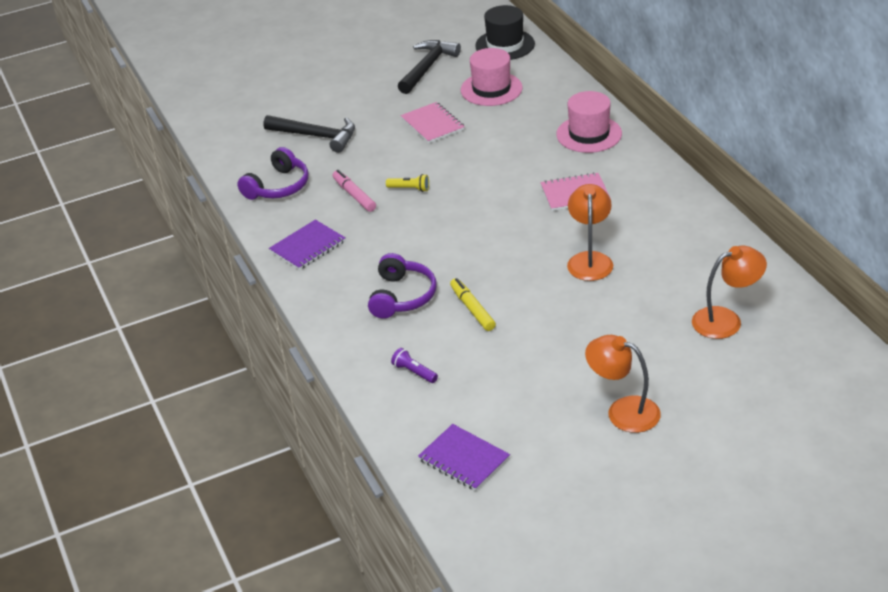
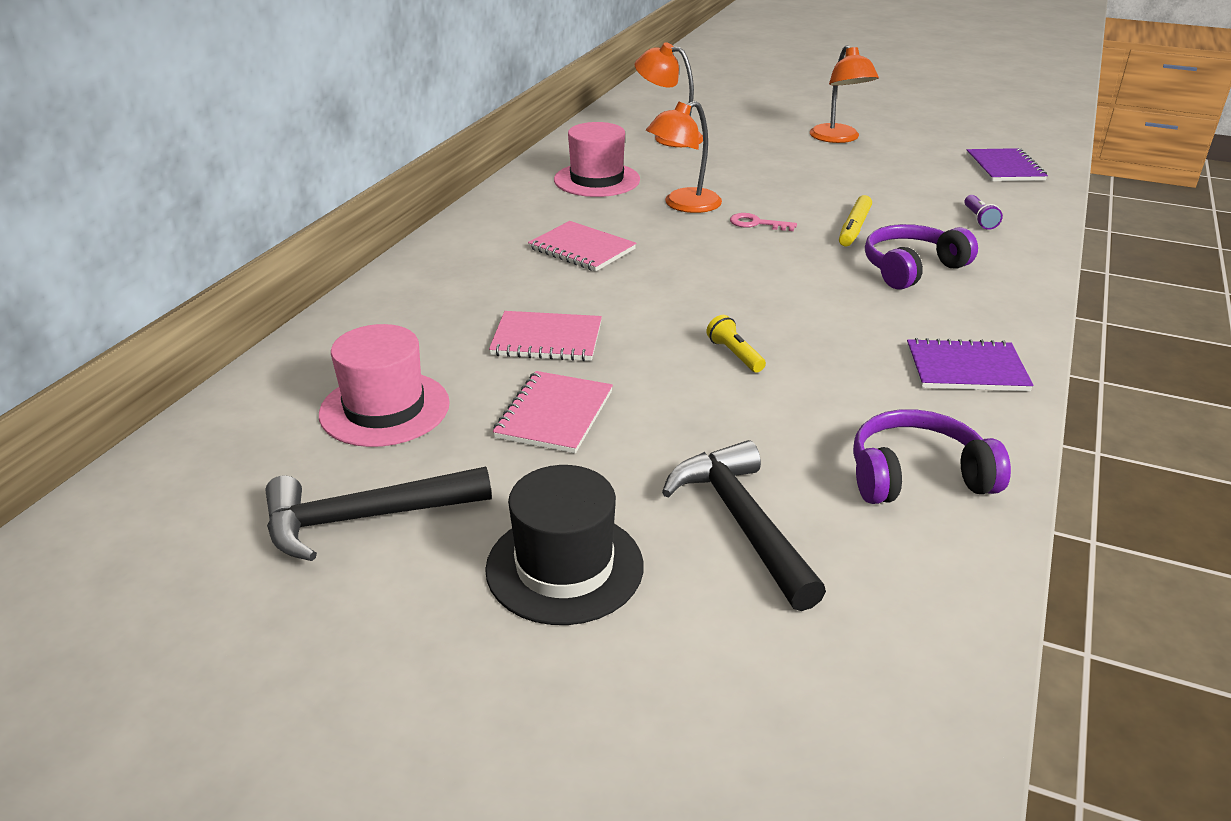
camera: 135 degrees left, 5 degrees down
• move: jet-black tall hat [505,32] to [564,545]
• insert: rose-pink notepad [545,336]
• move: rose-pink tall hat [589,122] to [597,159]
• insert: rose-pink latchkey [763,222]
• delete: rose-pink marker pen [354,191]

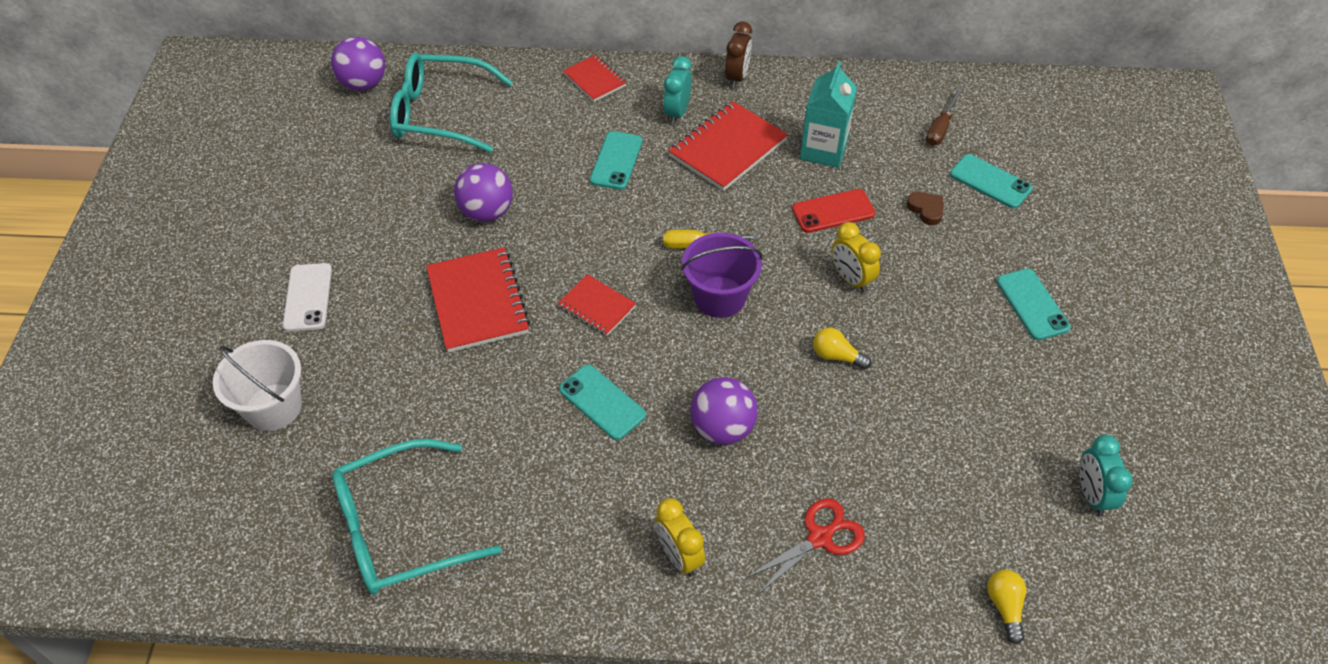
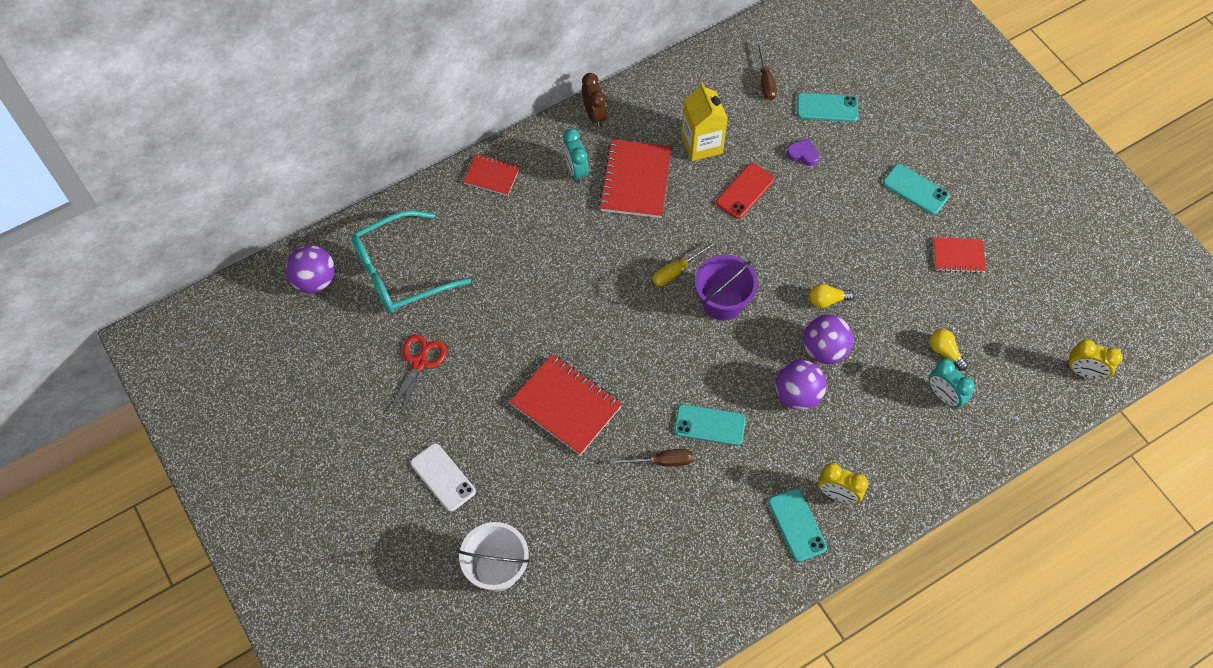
camera: 35 degrees left, 10 degrees up
• move: crimson shears [804,546] to [417,376]
• insert: dark brown hand screwdriver [651,457]
• recolor: turquoise carton [828,114] to bright yellow carton [704,121]
• move: turquoise phone [616,160] to [797,525]
• recolor: dark brown heart [925,208] to purple heart [802,152]
• move: purple ball [483,192] to [828,339]
• move: turquoise clock [1106,475] to [952,384]
• move: bright yellow light bulb [1006,607] to [949,350]
• move: crimson notepad [597,305] to [959,255]
• move: bright yellow clock [856,257] to [1095,359]
• delete: turquoise spectacles [417,517]

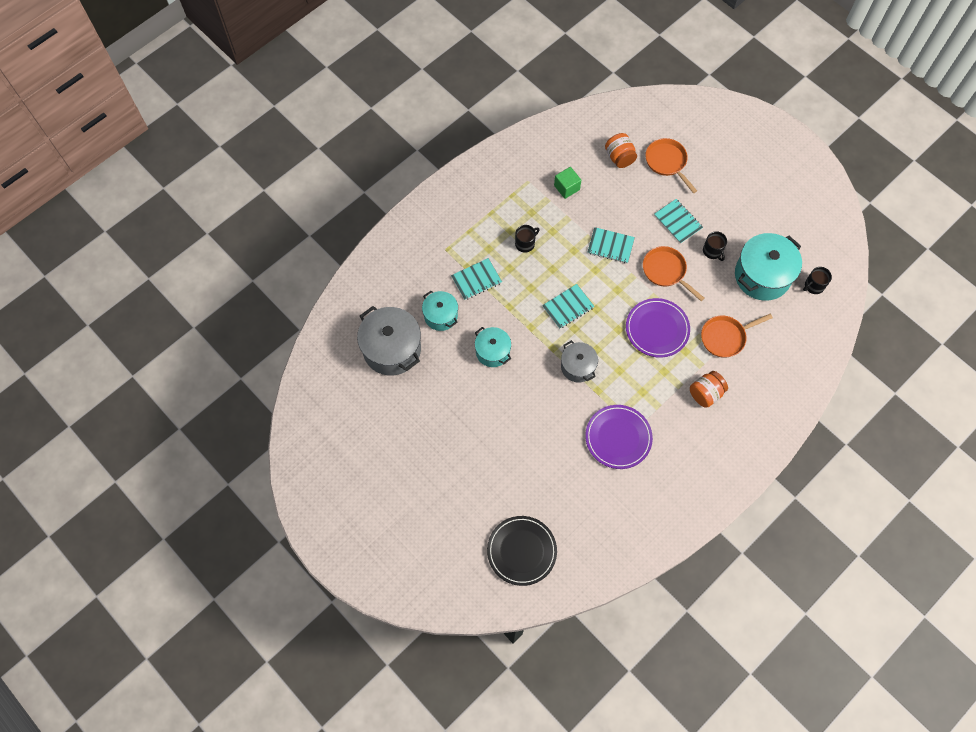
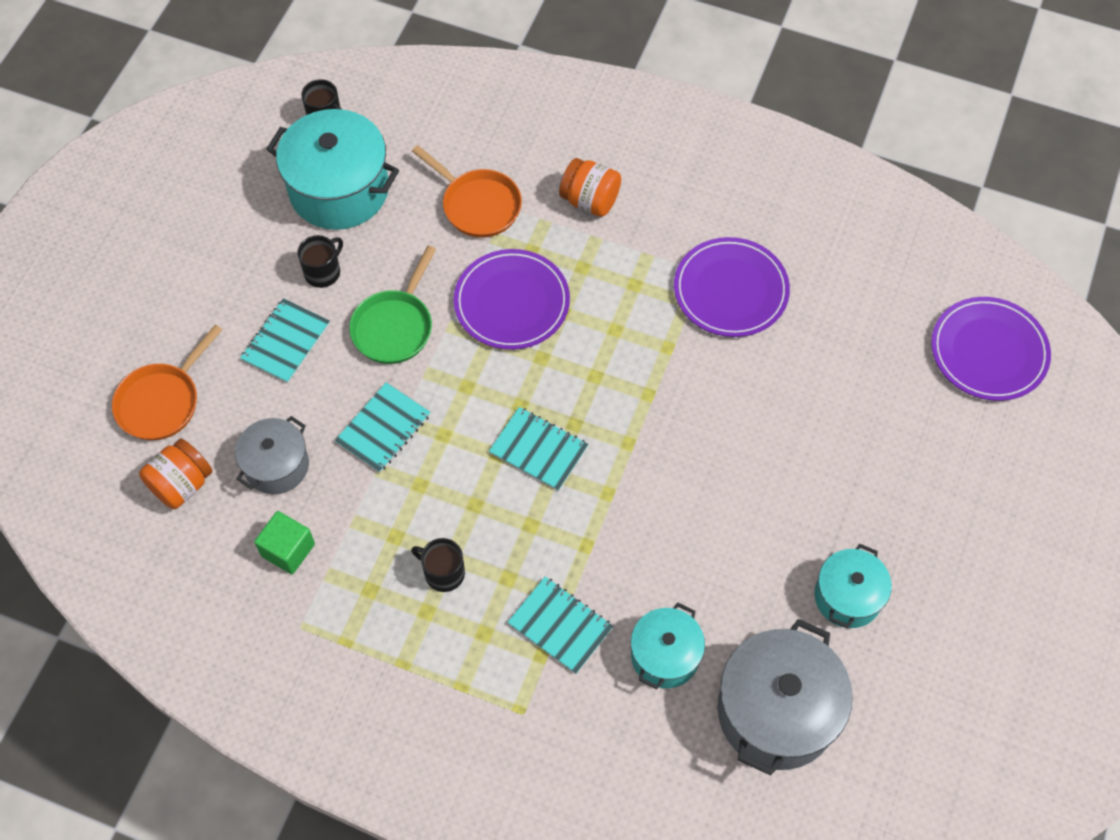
camera: 115 degrees left, 5 degrees down
• move: ash-grey stockpot [579,361] to [272,455]
• rotate: turquoise notepad [611,245] = [383,427] 45 degrees clockwise
• recolor: orange pan [674,273] to green pan [392,305]
• move: turquoise stockpot [493,347] to [853,586]
• recolor: jet-black plate [522,551] to purple plate [991,349]

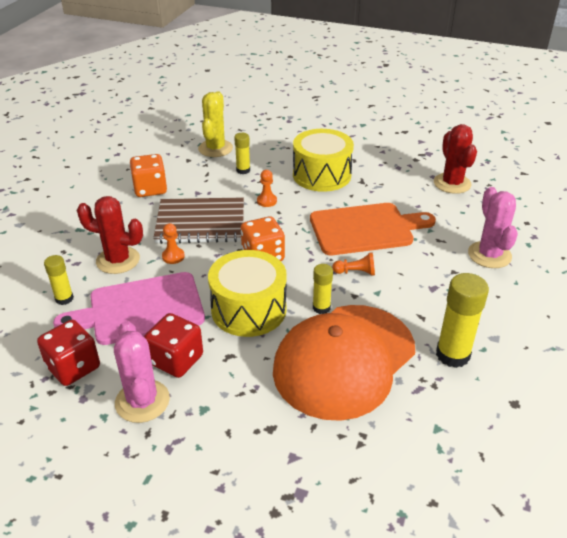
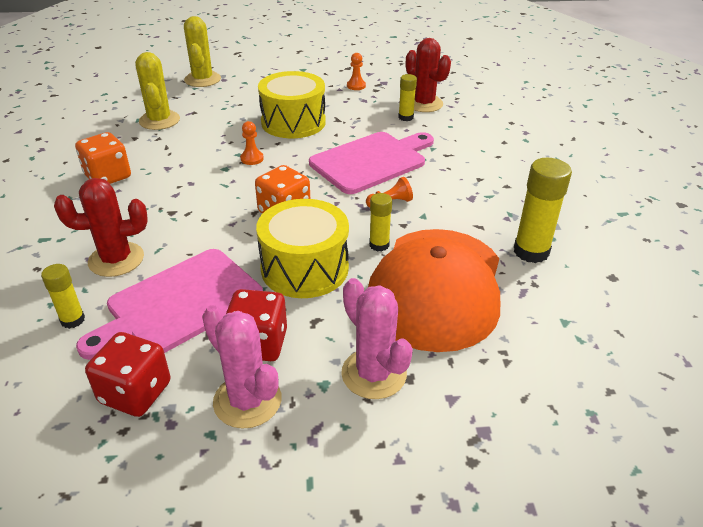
camera: 25 degrees left, 0 degrees up
• insert: bright yellow saguaro cactus [202,51]
• recolor: orange bread board [373,229] to rose-pink bread board [371,163]
• move: rose-pink saguaro cactus [493,227] to [377,338]
• move: orange chess pawn [173,243] to [356,71]
• move: bright yellow stick of glue [242,153] to [407,97]
• delete: dark brown notepad [198,220]

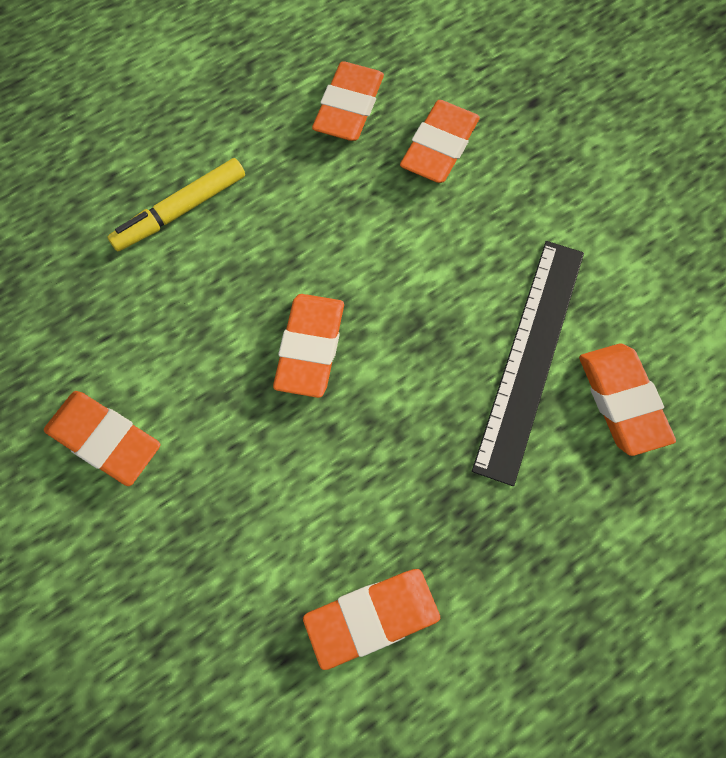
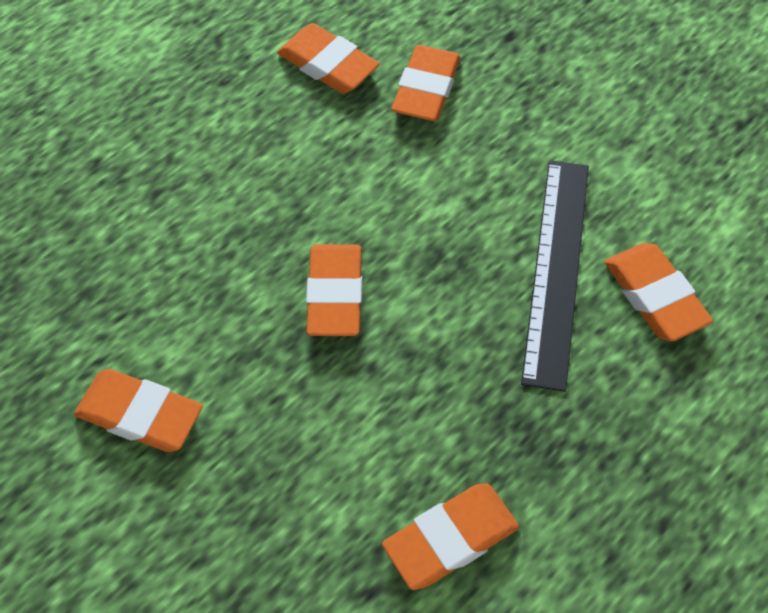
camera: 10 degrees left, 10 degrees down
• rotate: orange pencil eraser [348,101] = [328,58] 60 degrees counterclockwise
• delete: bright yellow marker pen [176,204]

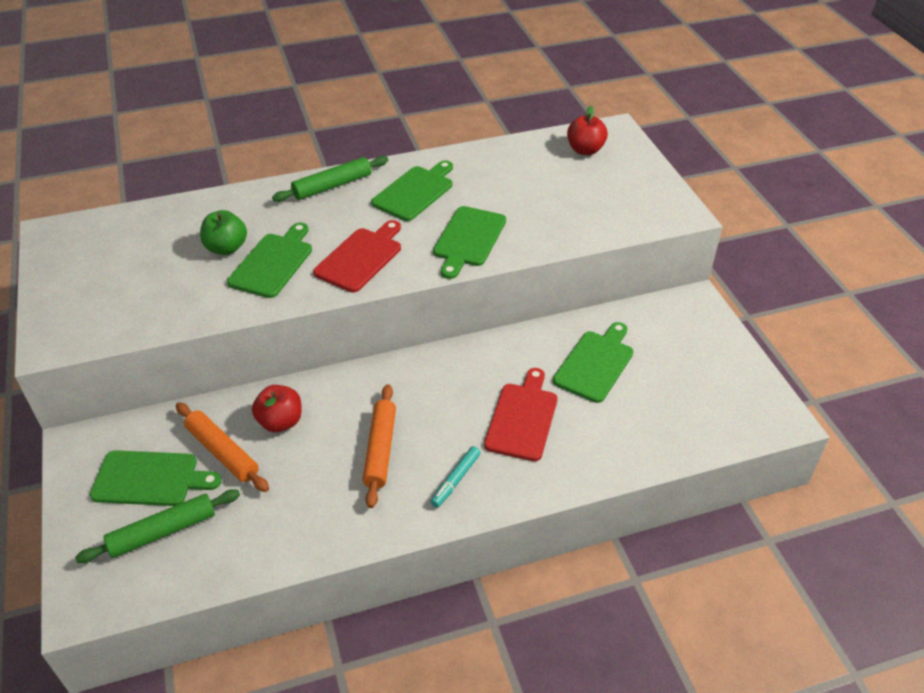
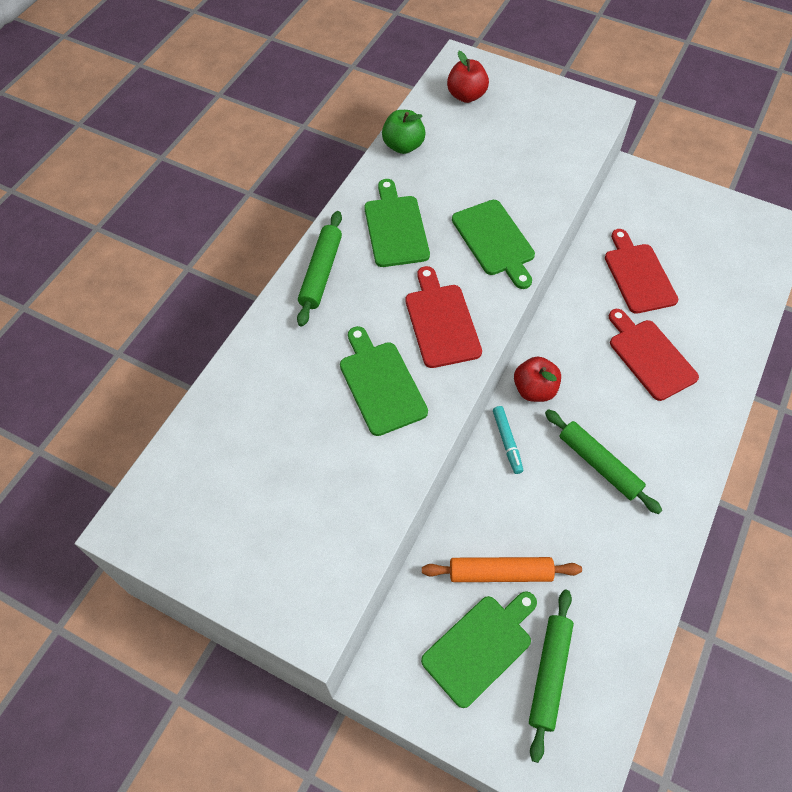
camera: 45 degrees left, 15 degrees up
• move: green apple fruit [223,232] to [404,132]
• move: turquoise marker pen [456,477] to [508,440]
• move: crimson apple fruit [277,408] to [537,379]
• recolor: orange pastry roller [379,446] to green pastry roller [603,461]
• recolor: green bread board [593,362] to crimson bread board [641,271]

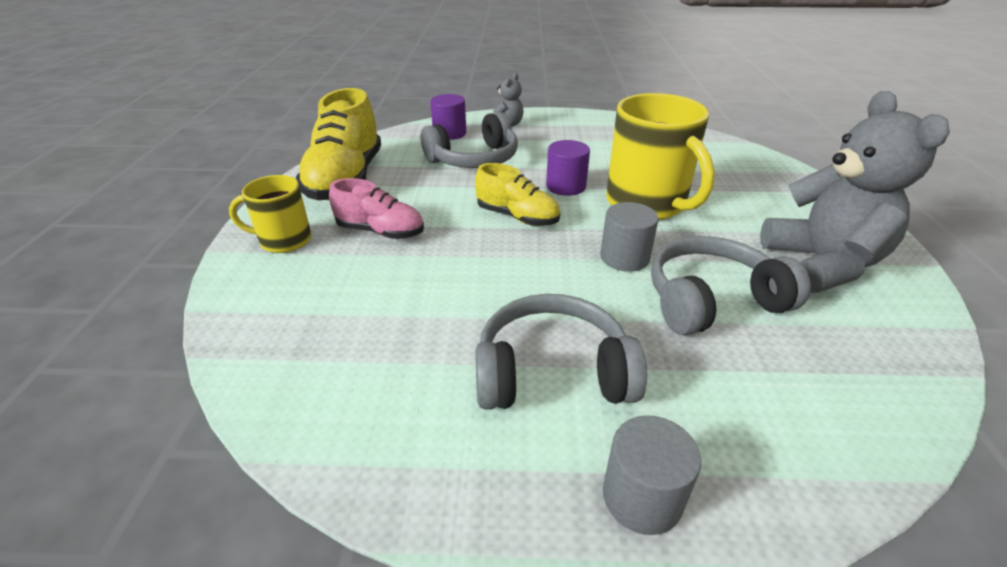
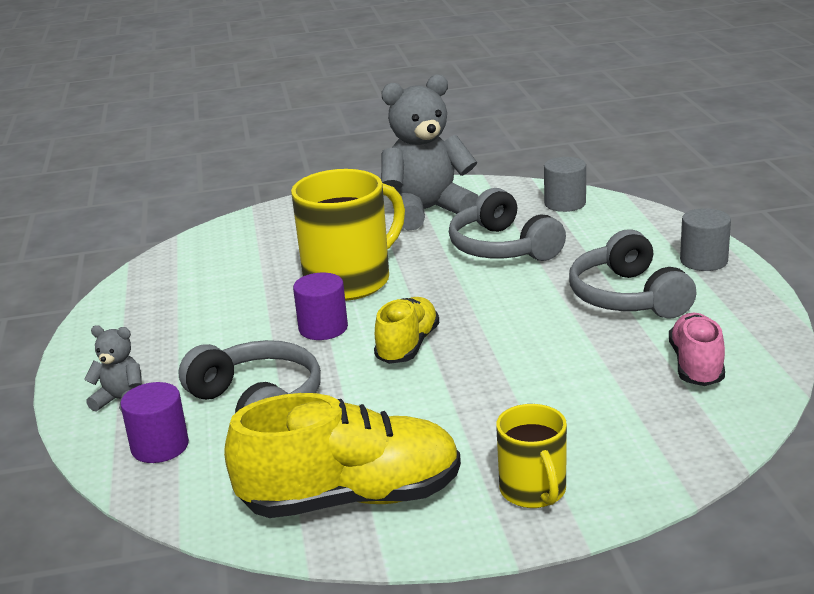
camera: 100 degrees left, 10 degrees down
• move: ash-grey cylinder shape [629,237] to [565,184]
• move: rose-pink lace-up shoe [376,208] to [697,349]

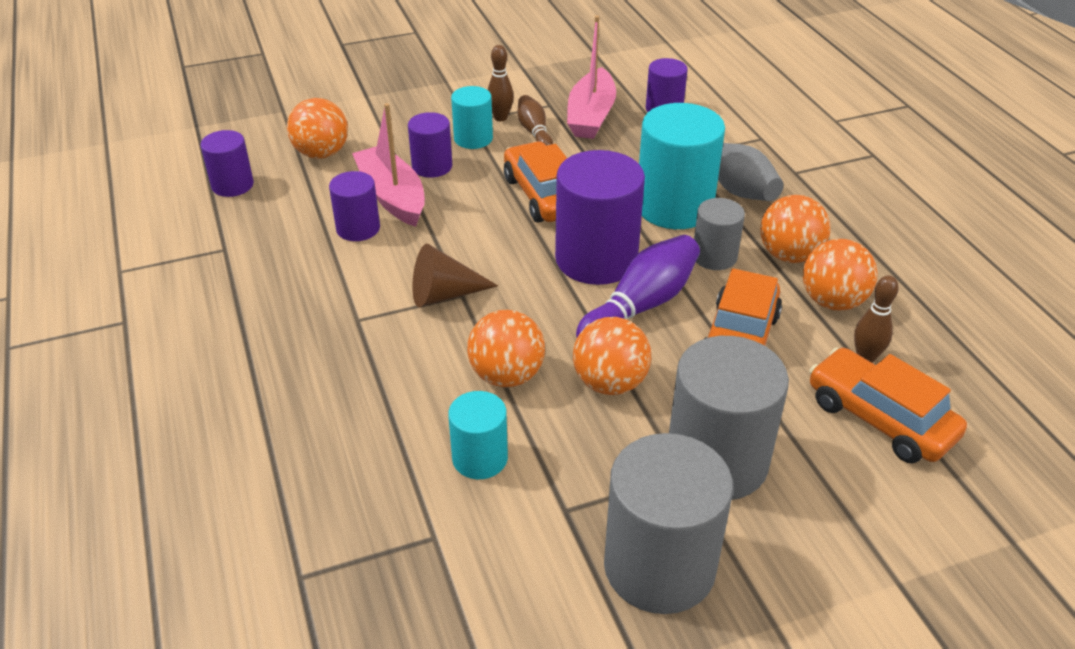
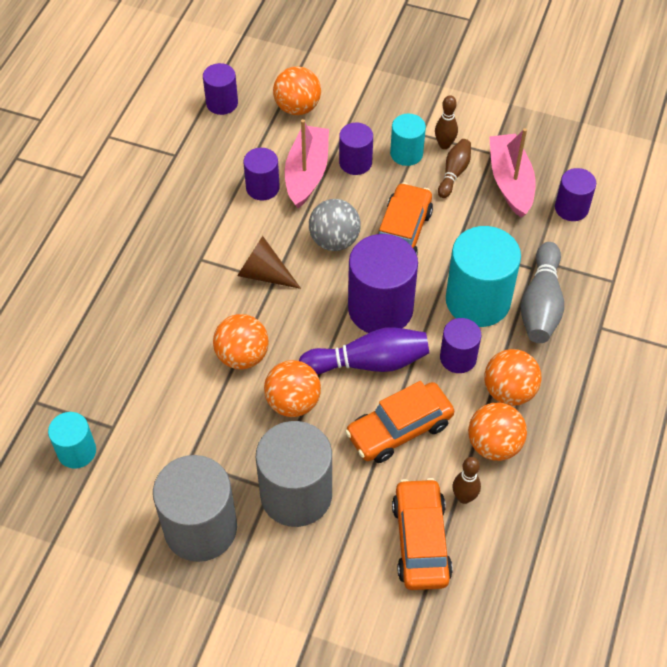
camera: 40 degrees right, 15 degrees up
• move: turquoise cylinder shape [478,435] to [72,440]
• insert: ash-grey ball [335,225]
• recolor: ash-grey cylinder shape [719,234] to purple cylinder shape [460,345]
• rotate: rose-pink boat [591,77] = [512,173] 120 degrees clockwise

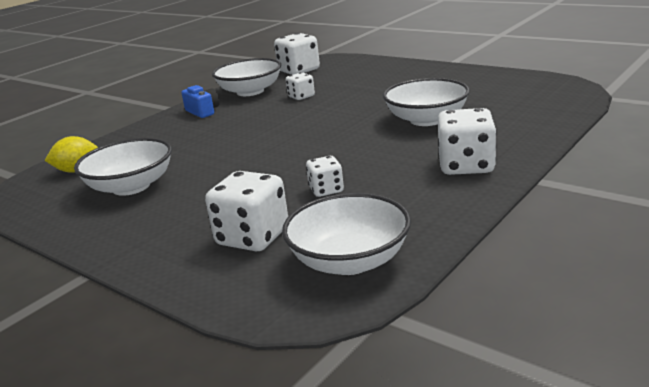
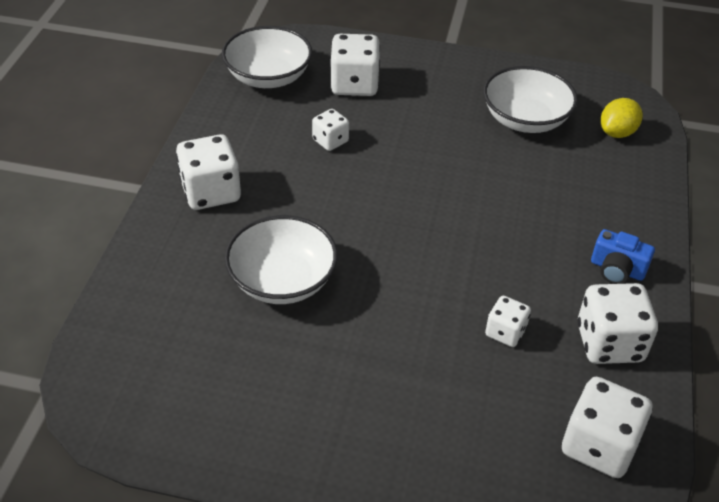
camera: 150 degrees right, 20 degrees up
• replace: pure white serving bowl [246,77] to pure white game die [618,323]

